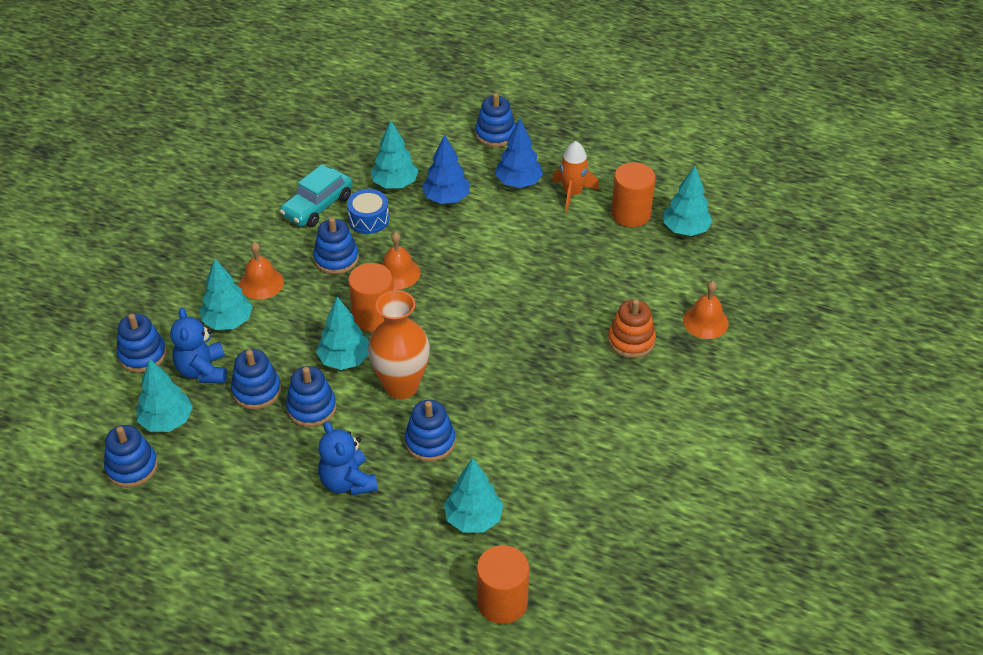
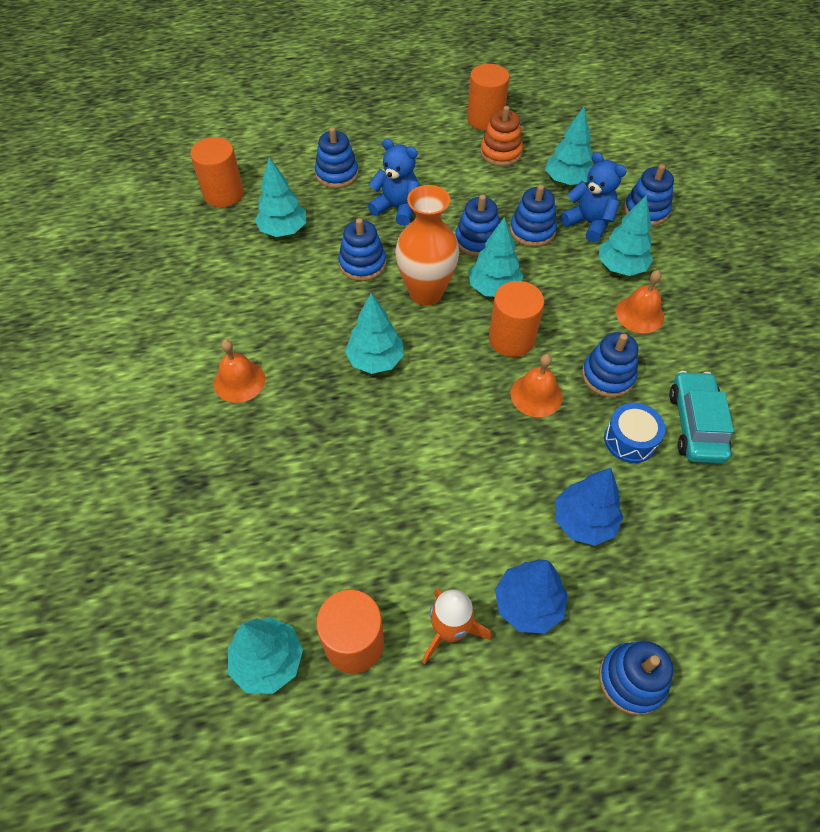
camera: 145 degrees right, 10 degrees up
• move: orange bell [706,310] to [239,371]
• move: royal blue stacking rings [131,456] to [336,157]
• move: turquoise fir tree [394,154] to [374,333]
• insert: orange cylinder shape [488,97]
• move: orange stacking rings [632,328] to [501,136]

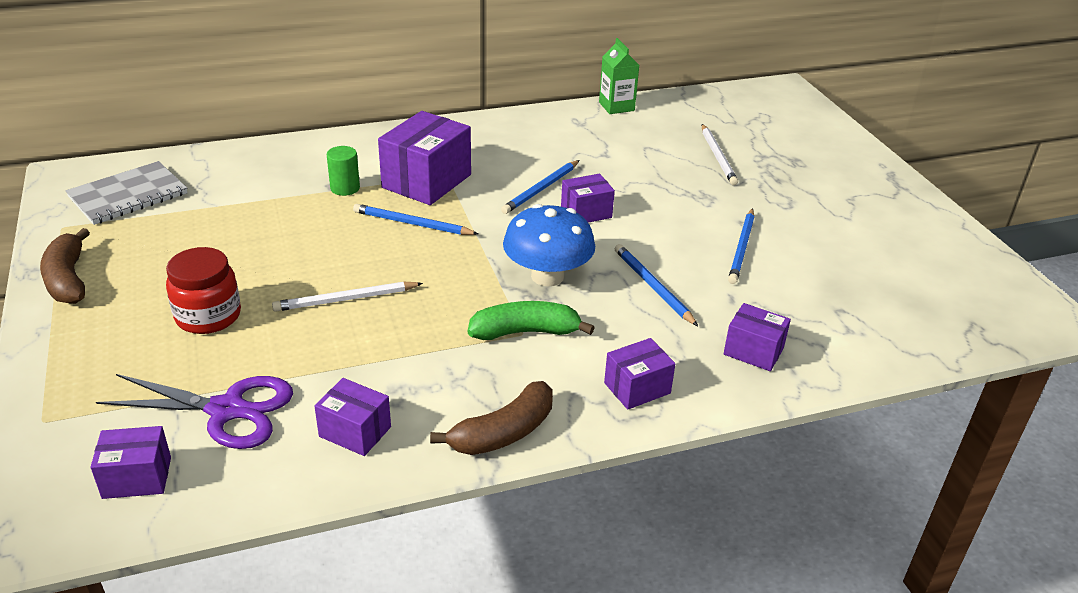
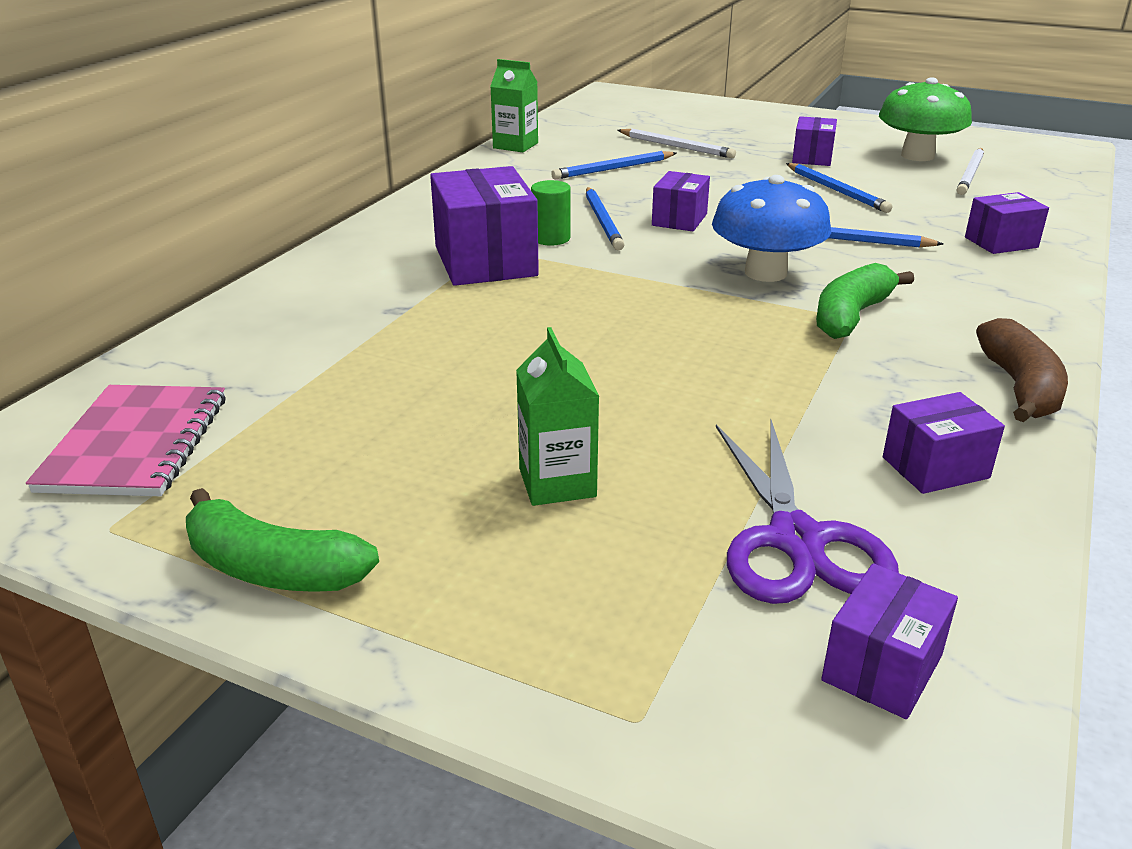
camera: 45 degrees left, 5 degrees down
• recolor: ash-grey notepad [127,193] to rose-pink notepad [126,440]
• recolor: dark brown toy banana [65,266] to green toy banana [282,540]
• replace: crimson jar [203,290] to green carton [558,416]
• move: green cylinder shape [343,171] to [551,212]
• move: royal blue pencil [415,219] to [613,165]
• rotate: purple shears [194,411] = [807,512] 120 degrees clockwise
• move: purple parcel [639,374] to [814,141]
• insert: green toadstool [925,119]
• move: pure white pencil [347,297] to [970,171]

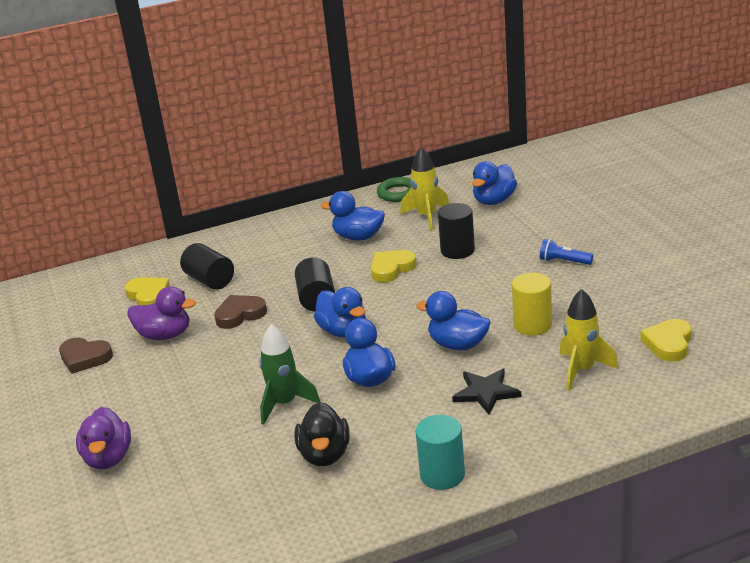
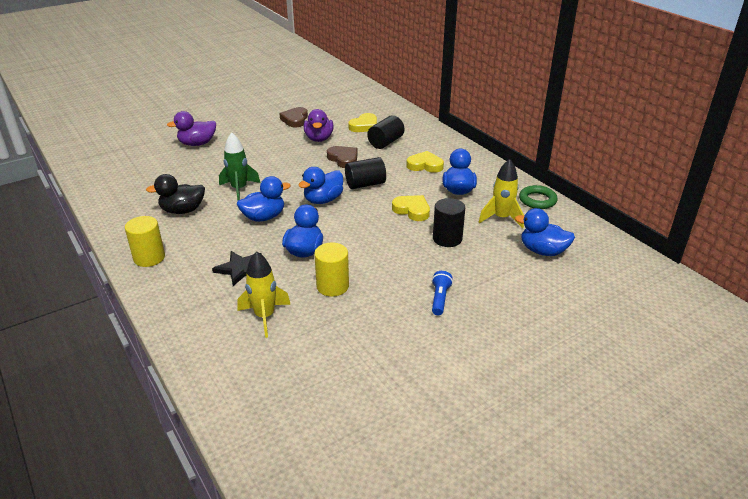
camera: 75 degrees right, 5 degrees up
• recolor: turquoise cylinder shape [440,452] to bright yellow cylinder shape [145,241]
• move: bright yellow heart [666,340] to [425,162]

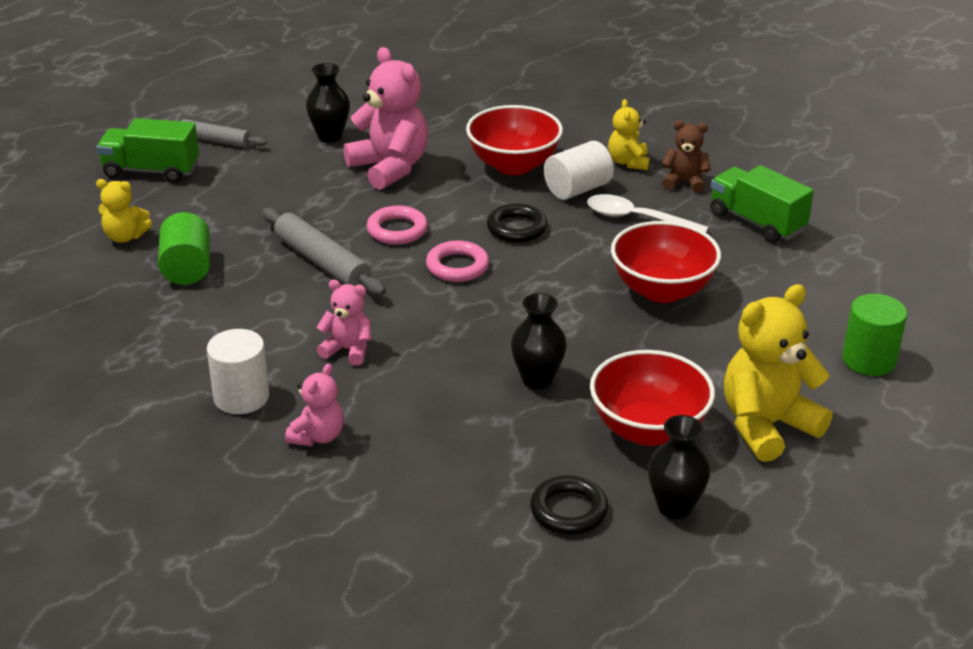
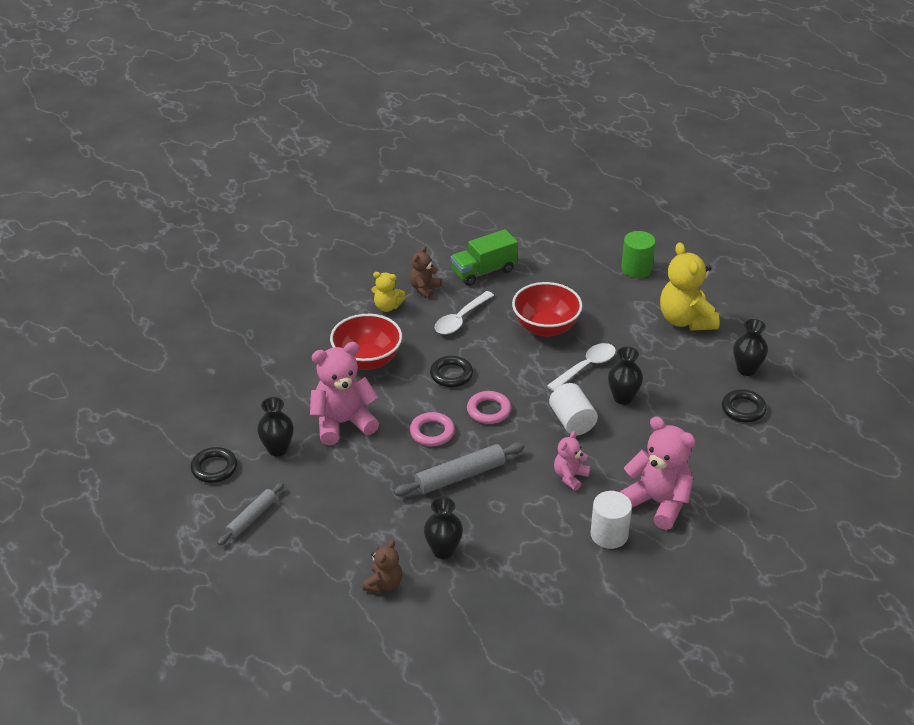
camera: 75 degrees left, 5 degrees up
• insert: jet-black ring [214,465]
• recolor: bright yellow stuffed bear [124,211] to dark brown stuffed bear [382,566]
• replace: green cylinder shape [184,248] to jet-black flower vase [443,528]
• insert: pure white spoon [581,367]
• move: pure white cylinder shape [579,170] to [573,409]
• resize: rose-pink stuffed bear [314,404] = [658,473] x1.85
• delete: green lorry [148,150]
• delete: crimson serving bowl [652,398]

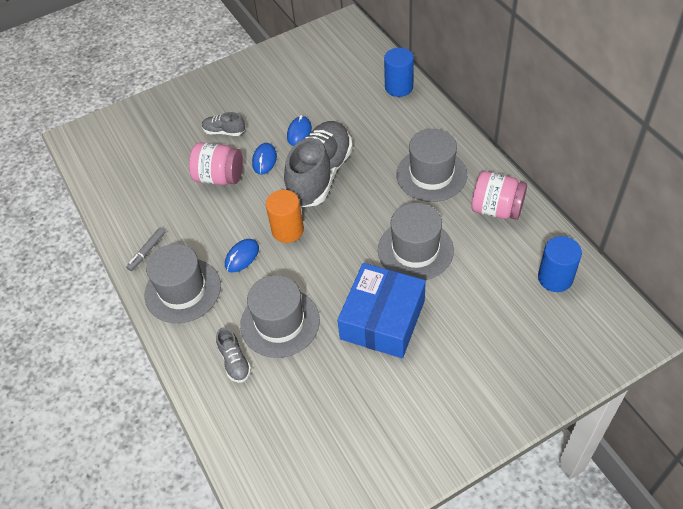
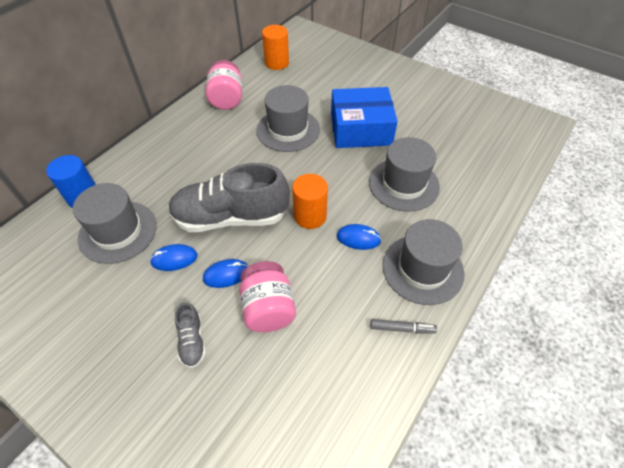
camera: 120 degrees left, 0 degrees up
• move: ash-grey tall hat [431,165] to [115,223]
• recolor: royal blue cylinder shape [560,264] to orange cylinder shape [275,47]
• delete: ash-grey lace-up shoe [233,355]

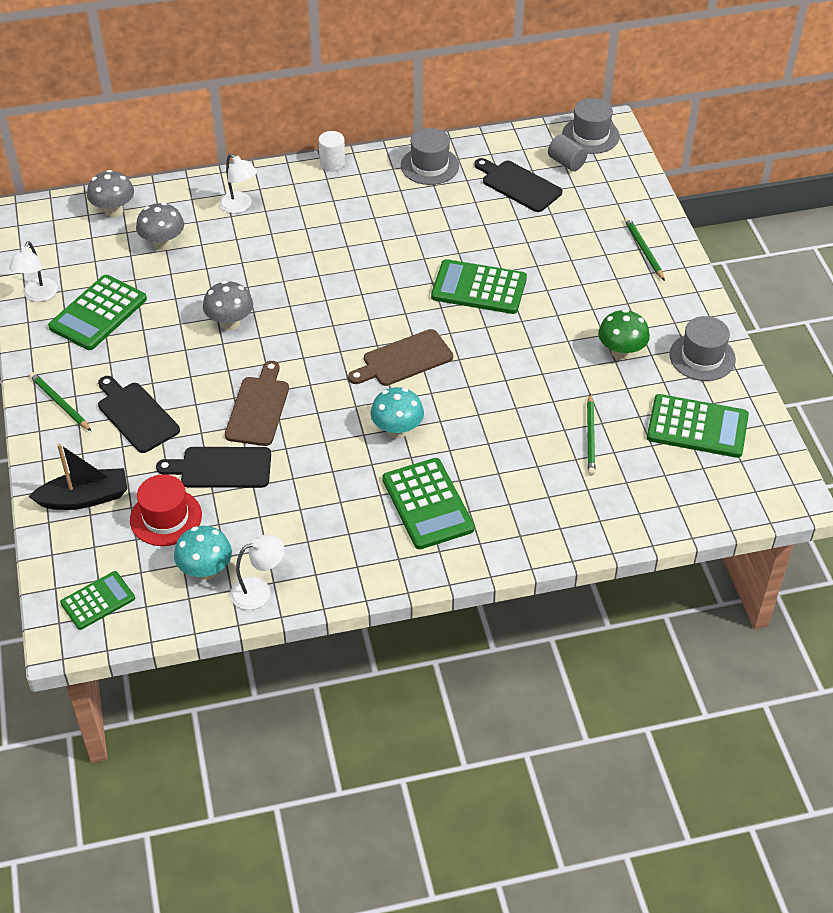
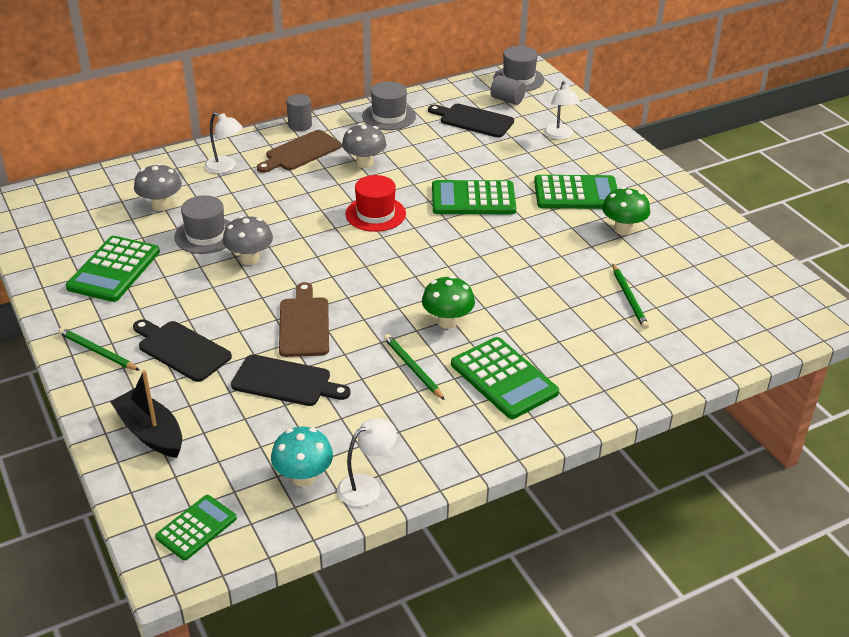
camera: 15 degrees left, 10 degrees down
• rotate: jet-black boat [77,477] = [146,414] 105 degrees counterclockwise
• move: ash-grey tall hat [702,348] to [202,224]
• rotate: jet-black bread board [213,467] = [290,380] 150 degrees counterclockwise
• move: dark brown bread board [400,357] to [299,151]
• recolor: pure white cylinder shape [331,151] to ash-grey cylinder shape [299,112]
• move: ash-grey toadstool [110,193] to [364,145]
• move: crimson tall hat [166,510] to [375,203]
• move: green pencil [644,249] to [414,367]
• recolor: turquoise toadstool [397,413] to green toadstool [448,302]
• move: green pocket calculator [698,426] to [576,192]
• move: pure white reading lamp [33,271] to [562,110]

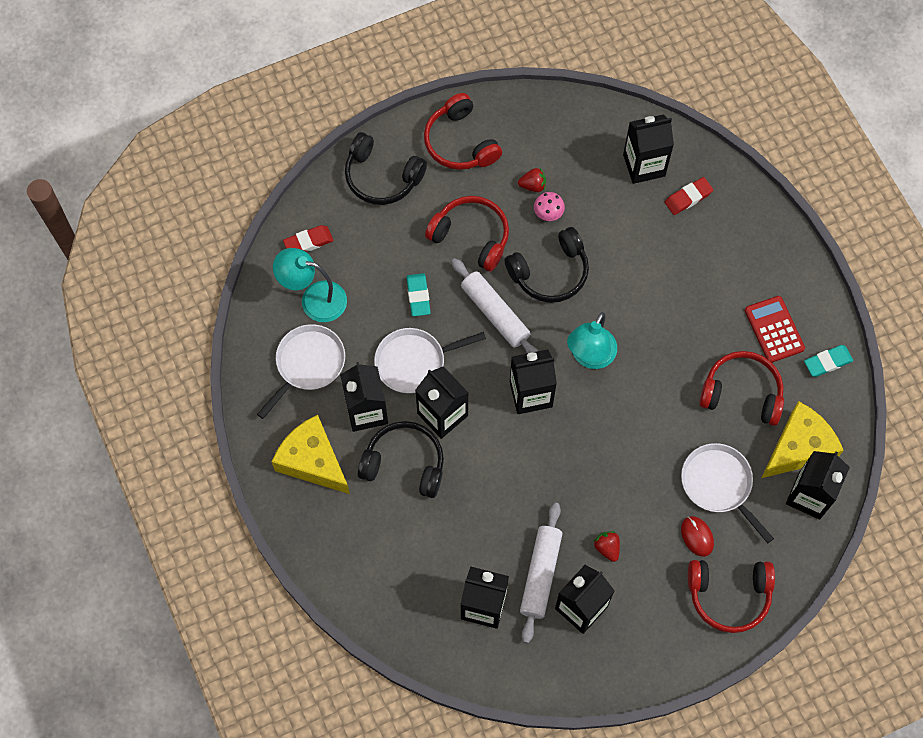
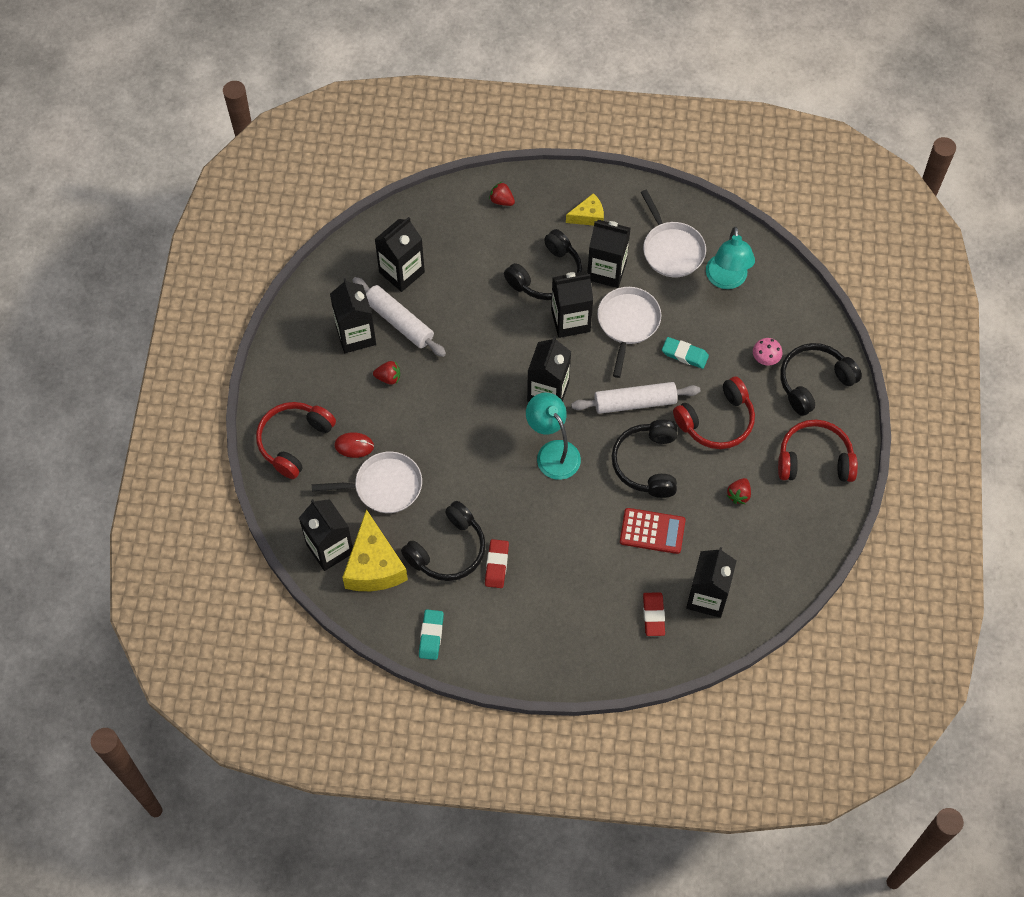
camera: 120 degrees right, 5 degrees down
• recolor: crimson headset [741,388] to jet-black headset [443,541]
• move: crimson pencil eraser [308,238] to [497,563]
• insert: crimson toy strawberry [502,194]
• resize: bright yellow cheese [311,454] = [585,209] x0.54
• move: crimson pocket calculator [775,329] to [652,531]
• rotate: turquoise reading lamp [310,285] = [730,258] 135 degrees clockwise
• move: rose-pink toadstool [549,206] to [768,352]

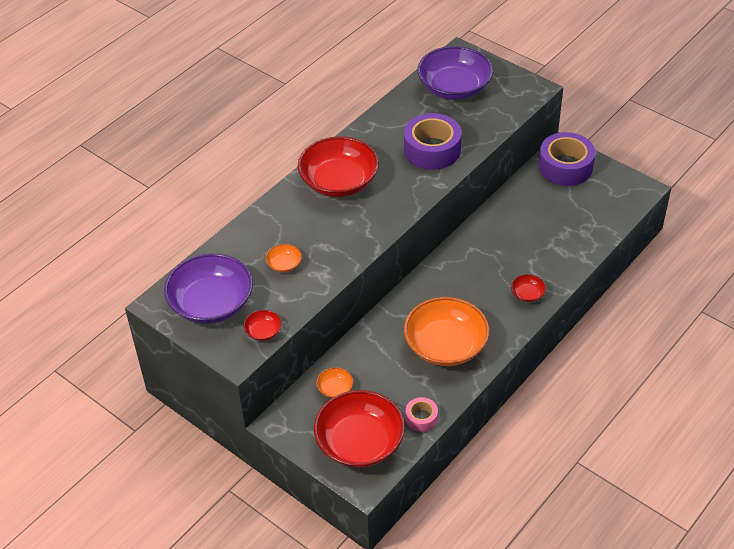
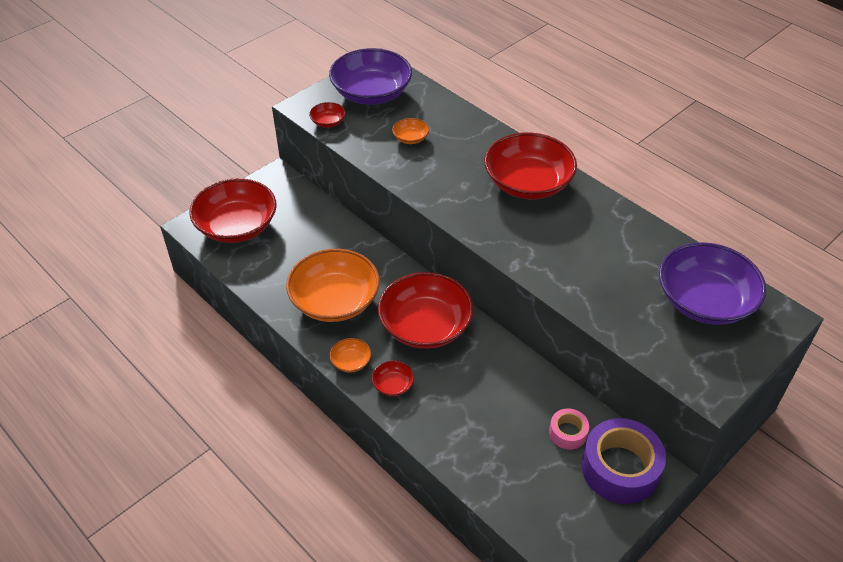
camera: 95 degrees right, 0 degrees up
• move: orange serving bowl [334,382] to [350,355]
• insert: crimson serving bowl [425,310]
• move: rose-pink tape [421,414] to [569,429]
• delete: purple tape [433,141]

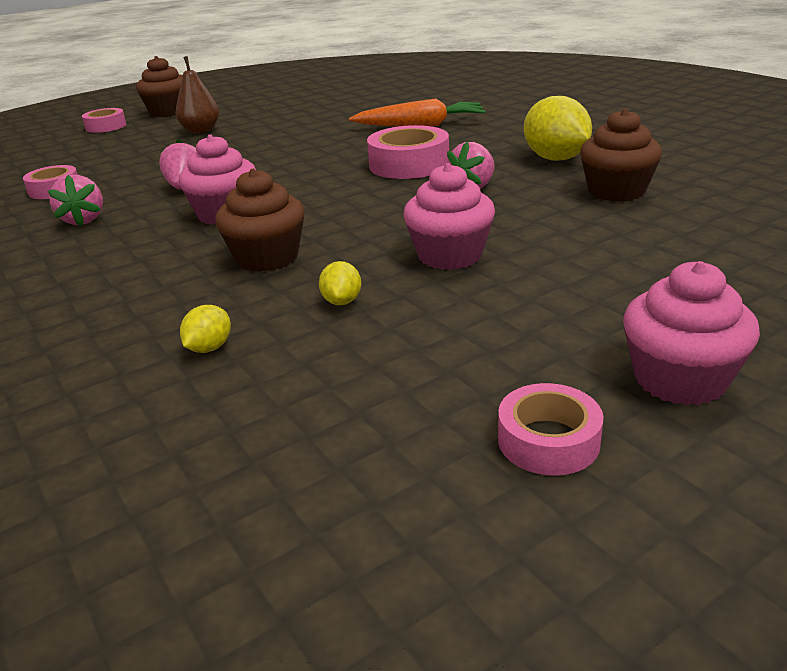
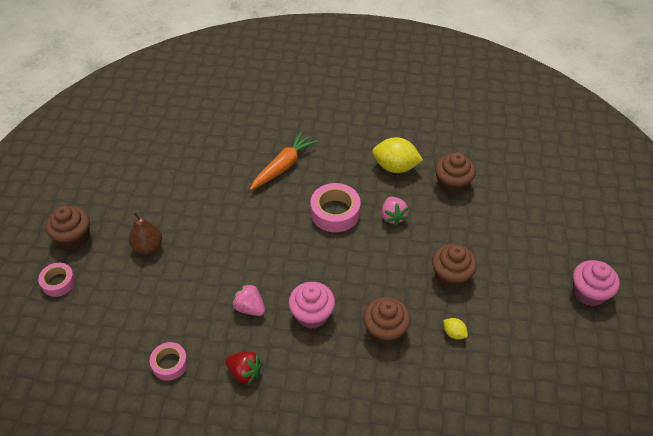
camera: 50 degrees left, 20 degrees up
• recolor: rose-pink toy strawberry [75,200] to crimson toy strawberry [243,368]
• recolor: rose-pink cupcake [449,216] to dark brown cupcake [454,266]
• delete: bright yellow citrus fruit [205,329]
• delete: rose-pink tape [551,429]

